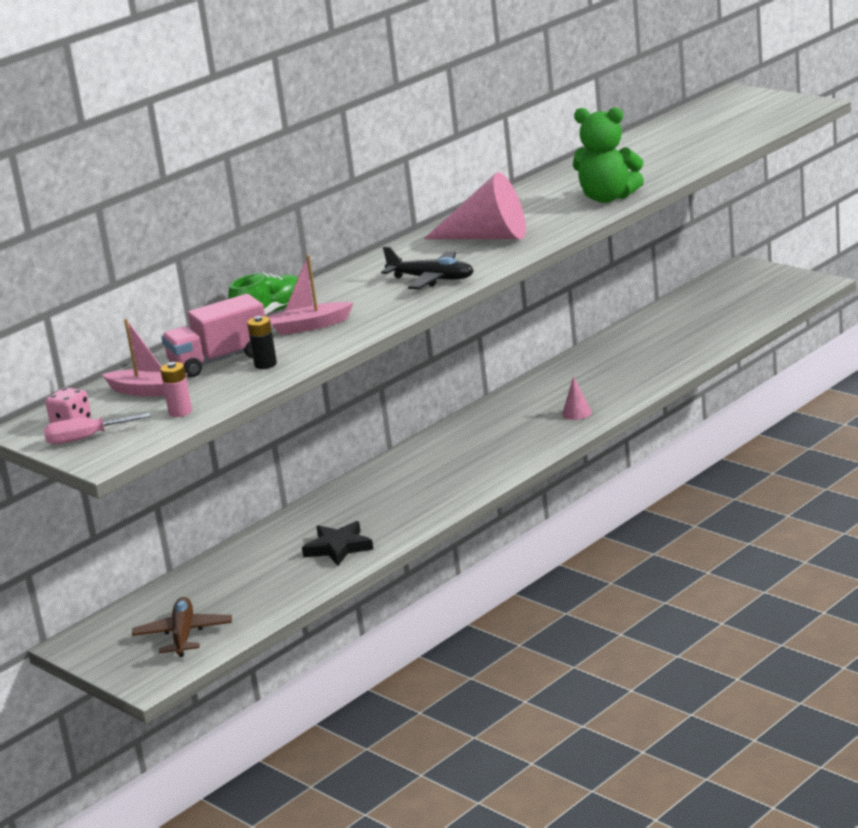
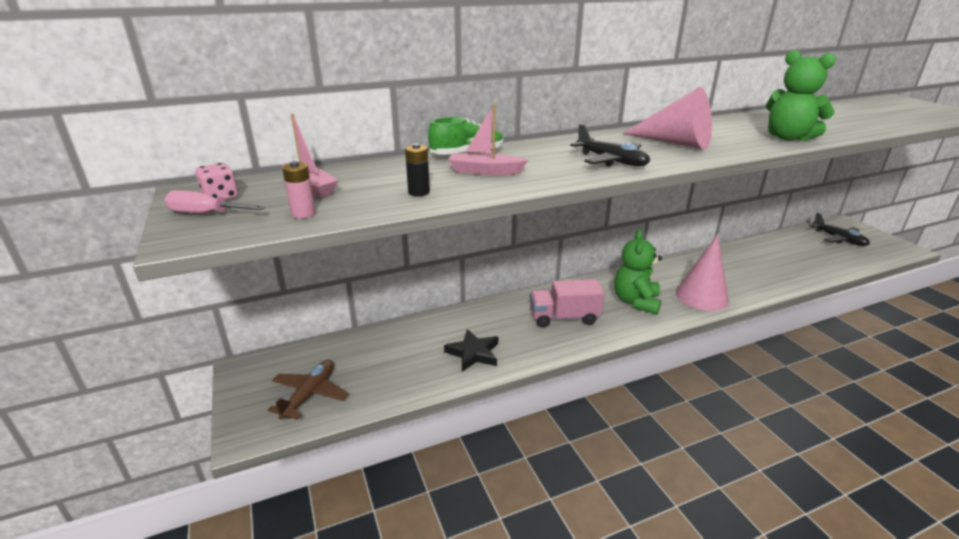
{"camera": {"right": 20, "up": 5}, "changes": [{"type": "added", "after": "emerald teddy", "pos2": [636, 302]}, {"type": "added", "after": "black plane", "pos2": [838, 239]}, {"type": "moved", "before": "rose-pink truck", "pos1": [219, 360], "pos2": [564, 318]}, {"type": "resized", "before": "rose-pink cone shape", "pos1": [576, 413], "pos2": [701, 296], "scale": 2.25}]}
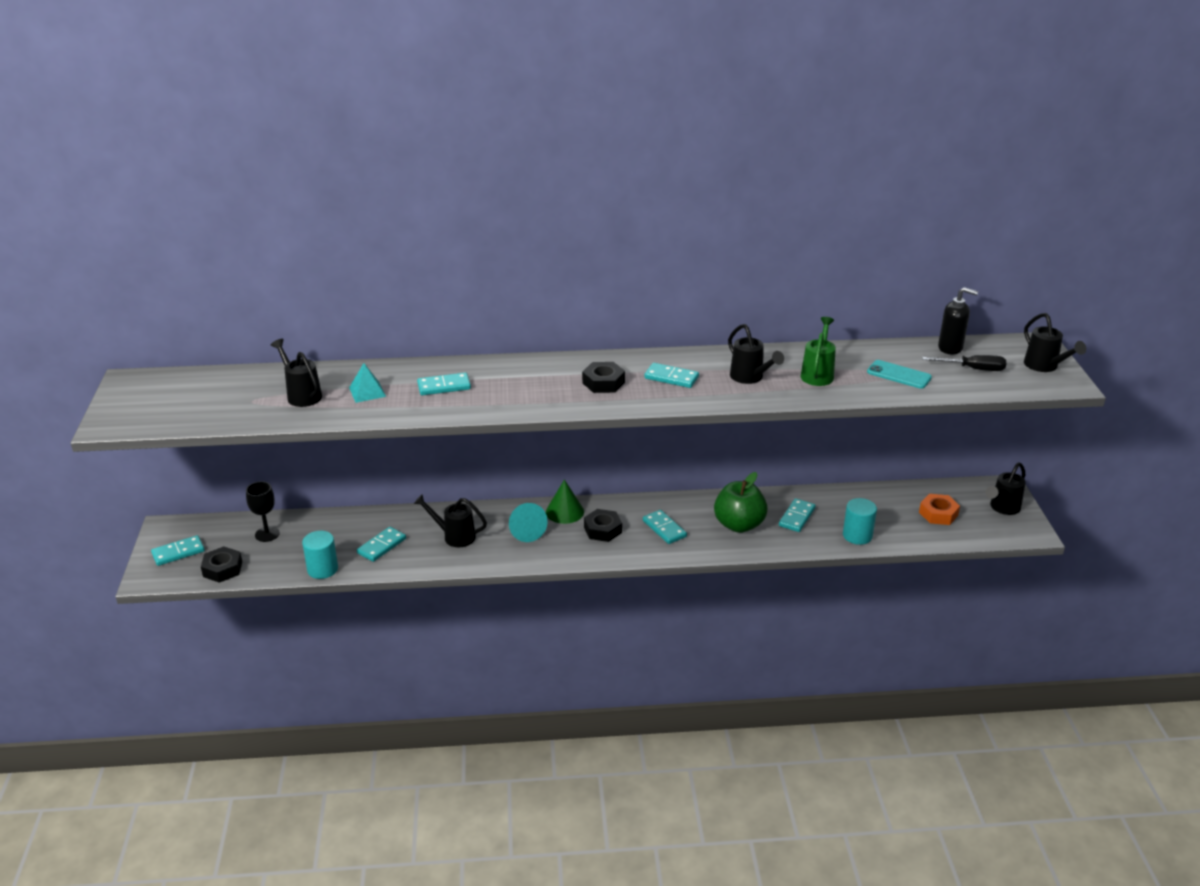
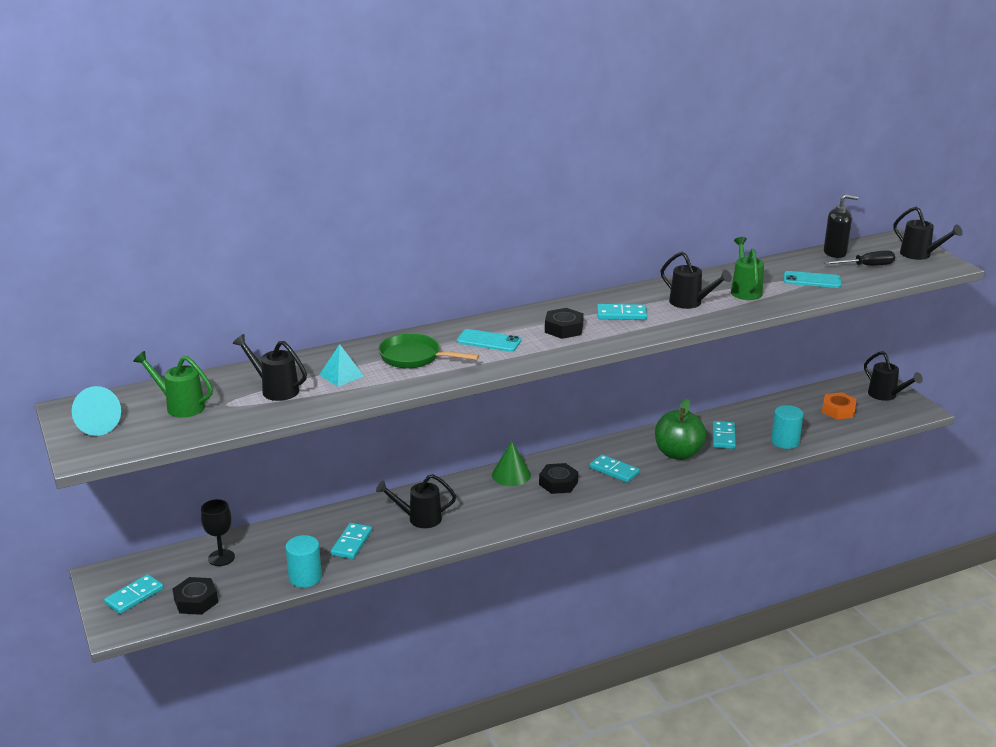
{"camera": {"right": -20, "up": -5}, "changes": [{"type": "added", "after": "emerald watering can", "pos2": [180, 406]}, {"type": "added", "after": "turquoise mobile phone", "pos2": [488, 341]}, {"type": "moved", "before": "turquoise cone shape", "pos1": [526, 531], "pos2": [95, 425]}, {"type": "replaced", "before": "turquoise domino tile", "after": "emerald pan", "pos1": [444, 386], "pos2": [414, 357]}, {"type": "turned", "before": "black watering can", "pos1": [1002, 508], "pos2": [886, 395], "turn": -60}]}
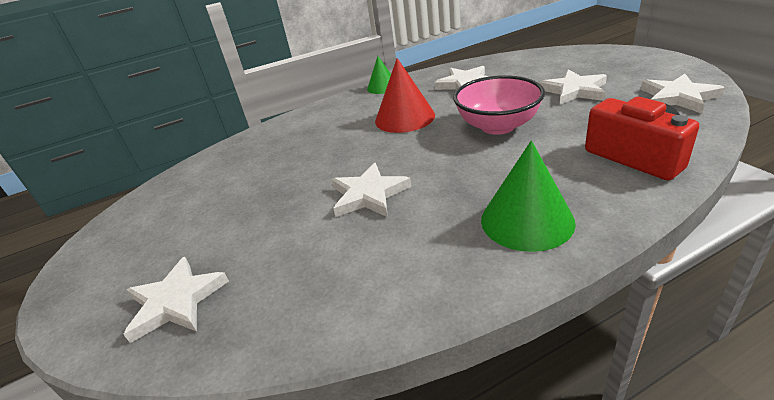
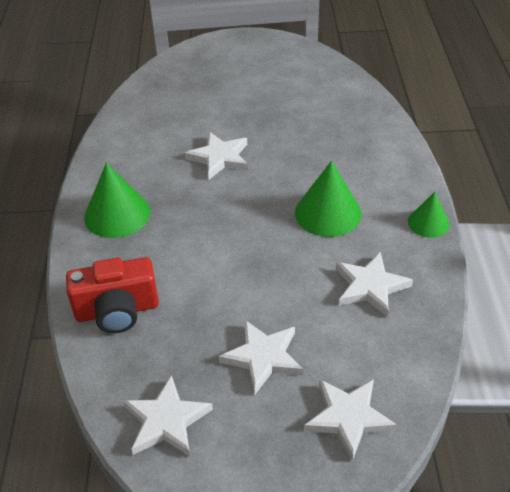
{"camera": {"right": 110, "up": 10}, "changes": [{"type": "removed", "before": "rose-pink deep dish", "pos1": [497, 126]}, {"type": "moved", "before": "pure white five-pointed star", "pos1": [176, 301], "pos2": [348, 418]}, {"type": "recoloured", "before": "crimson cone shape", "after": "emerald cone shape", "pos1": [404, 118], "pos2": [328, 213]}]}
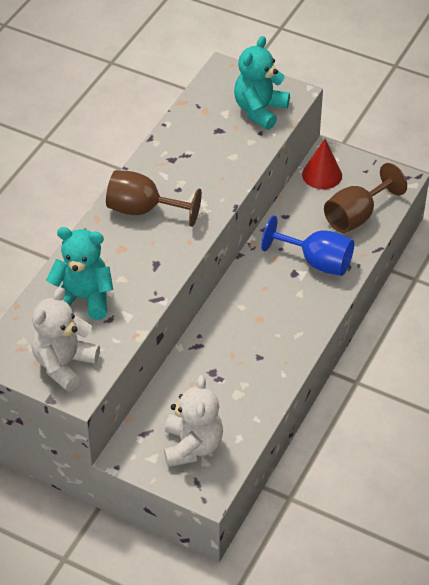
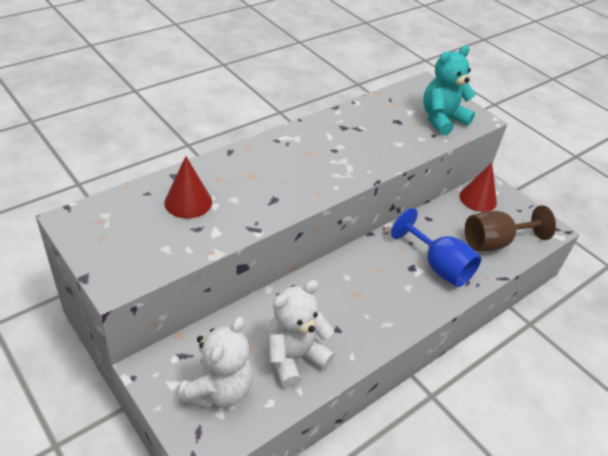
{"camera": {"right": 20, "up": -5}, "changes": [{"type": "removed", "before": "brown goblet", "pos1": [143, 210]}, {"type": "moved", "before": "pure white teddy", "pos1": [64, 364], "pos2": [294, 357]}, {"type": "replaced", "before": "turquoise teddy", "after": "crimson cone shape", "pos1": [83, 298], "pos2": [188, 202]}]}
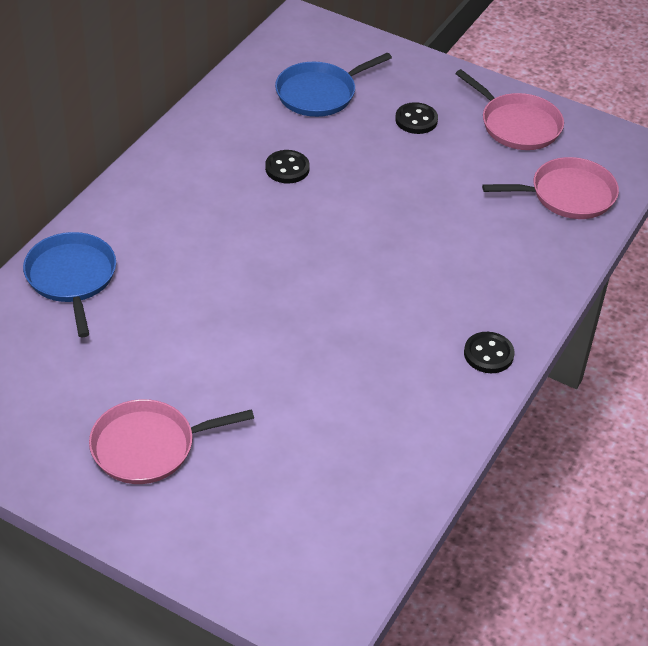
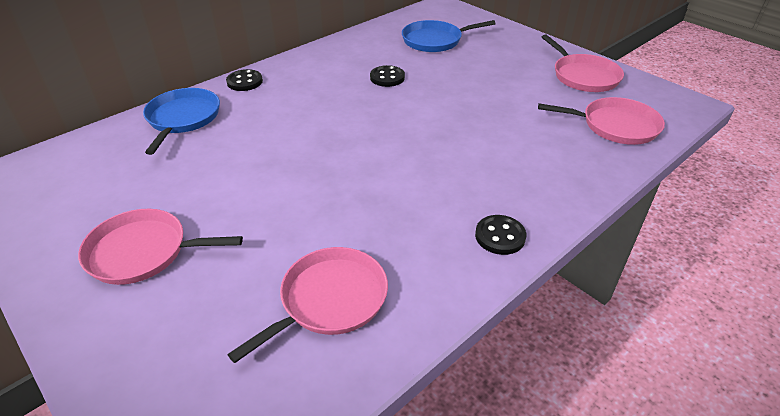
{"camera": {"right": 20, "up": -5}, "changes": [{"type": "added", "after": "rose-pink pan", "pos2": [329, 300]}, {"type": "moved", "before": "black sewing button", "pos1": [416, 120], "pos2": [244, 82]}]}
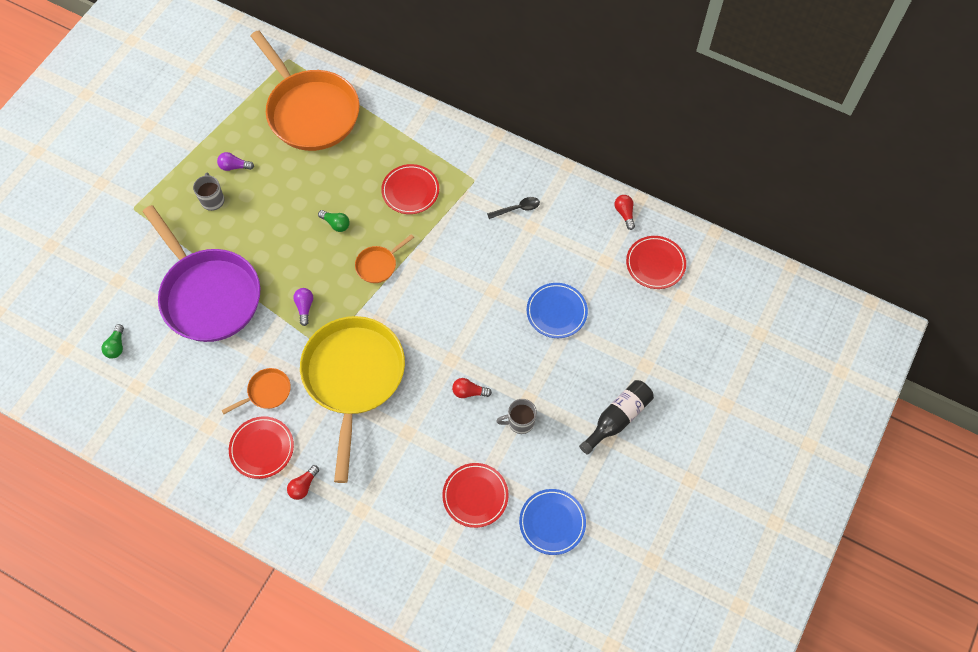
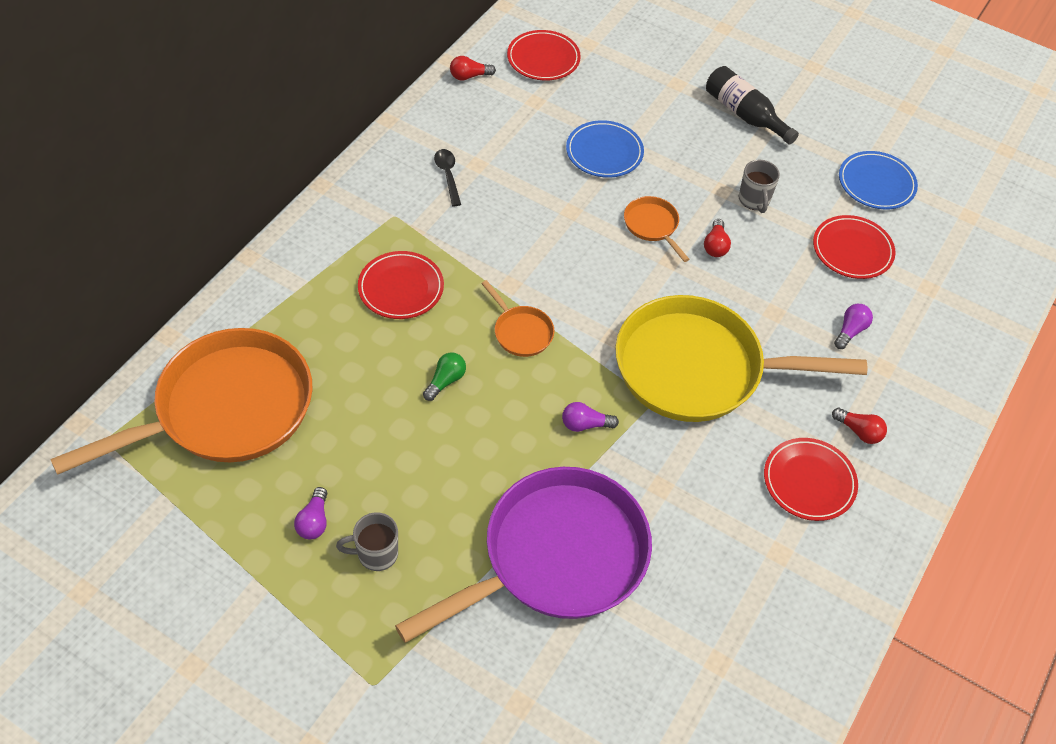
{"camera": {"right": -90, "up": -10}, "changes": [{"type": "removed", "before": "emerald light bulb", "pos1": [116, 346]}, {"type": "added", "after": "purple light bulb", "pos2": [850, 331]}, {"type": "moved", "before": "bright orange pan", "pos1": [266, 392], "pos2": [652, 226]}]}
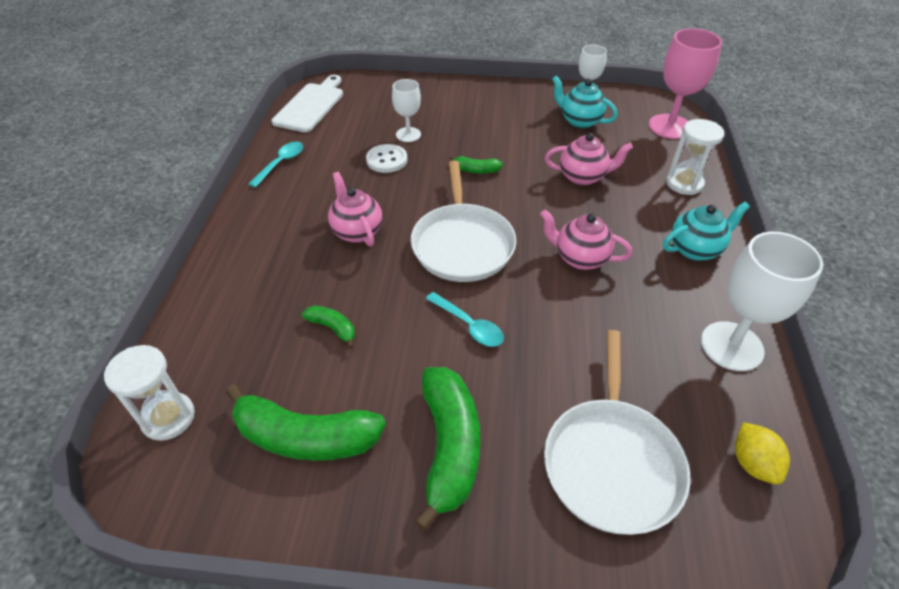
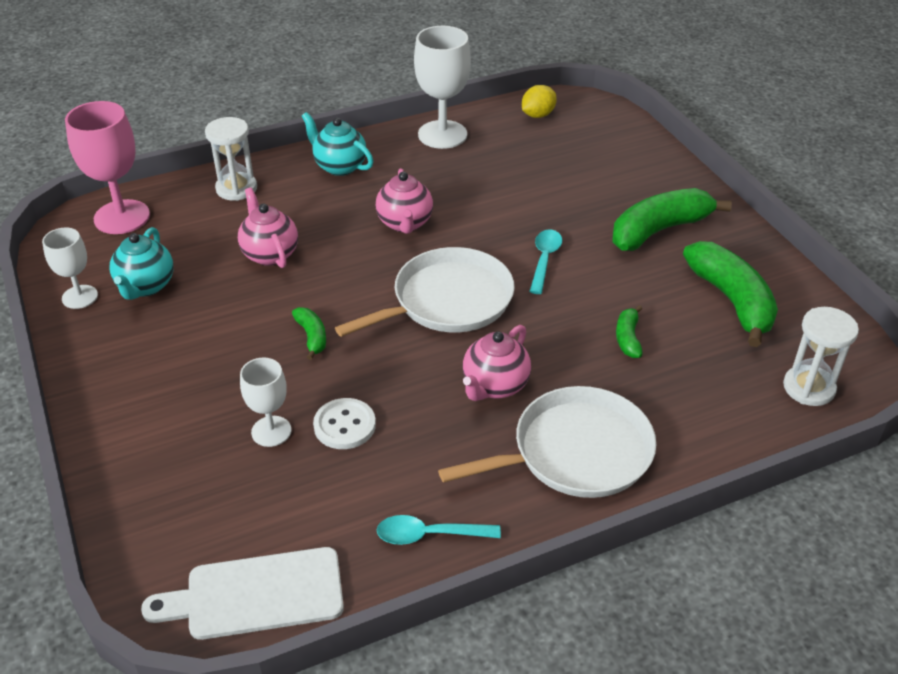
{"camera": {"right": -120, "up": -5}, "changes": [{"type": "moved", "before": "pure white pan", "pos1": [611, 462], "pos2": [575, 452]}]}
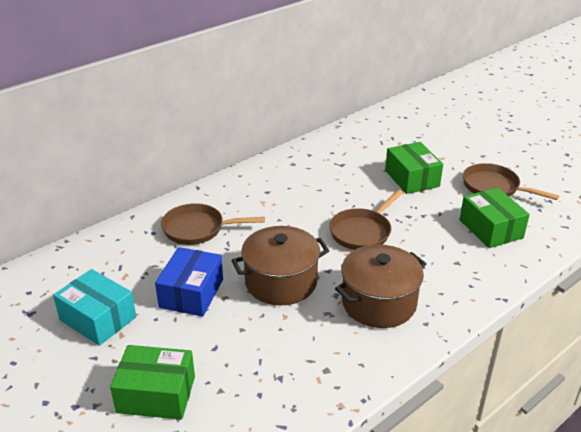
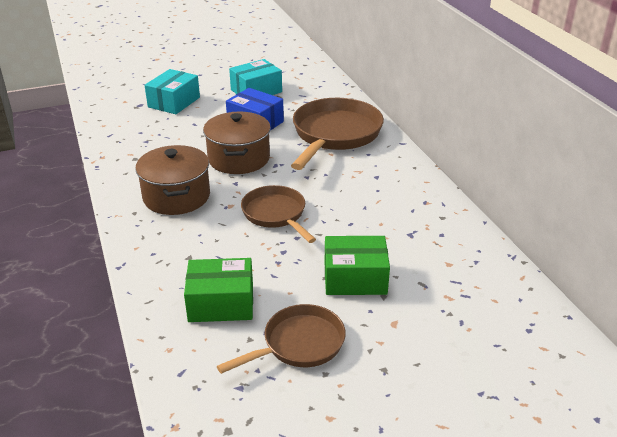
{"camera": {"right": 110, "up": 0}, "changes": [{"type": "recoloured", "before": "emerald box", "after": "turquoise box", "pos1": [156, 394], "pos2": [174, 102]}, {"type": "resized", "before": "brown pan", "pos1": [198, 229], "pos2": [335, 135], "scale": 1.67}]}
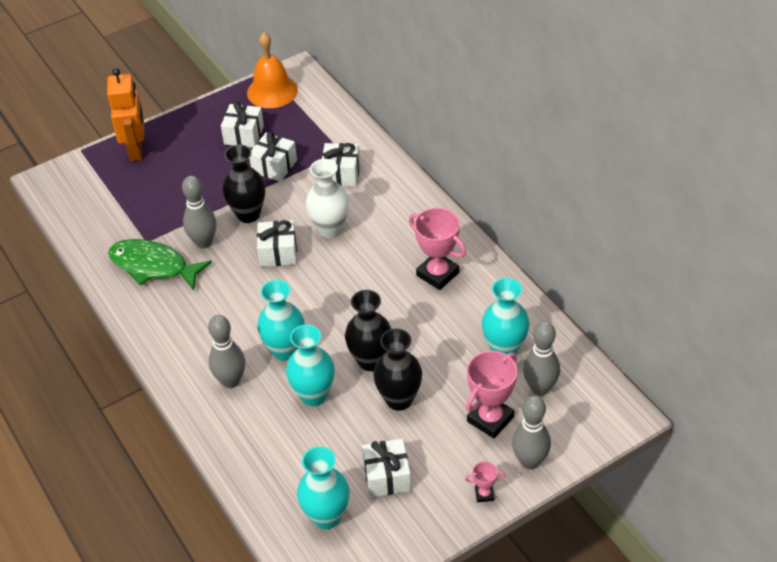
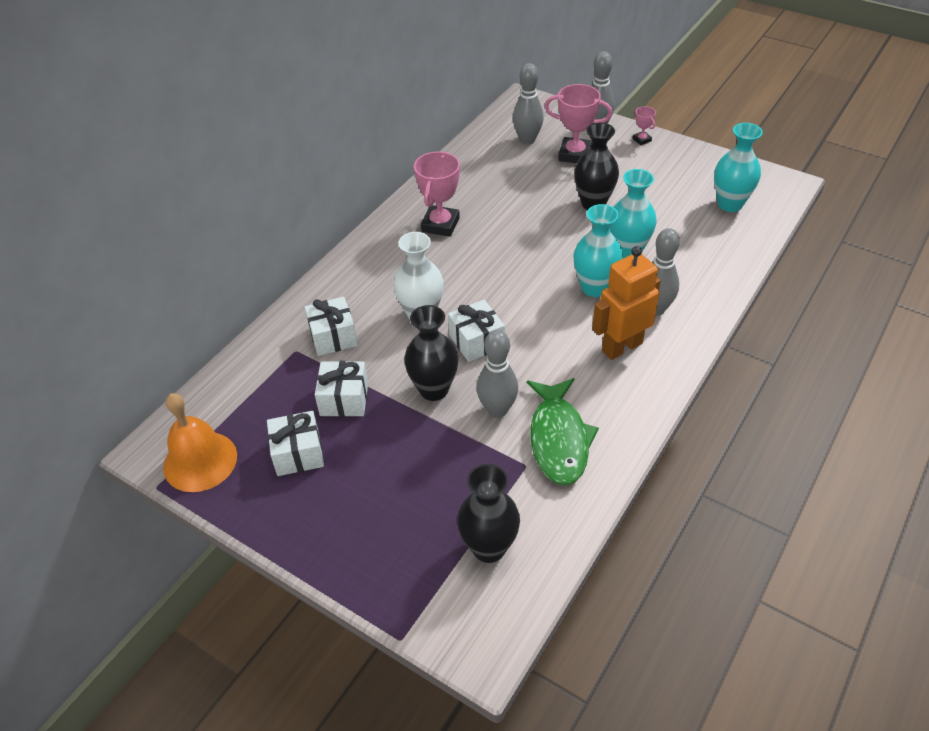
{"camera": {"right": -115, "up": 0}, "changes": [{"type": "removed", "before": "pure white gift", "pos1": [387, 476]}, {"type": "removed", "before": "turquoise tall vase", "pos1": [504, 349]}, {"type": "moved", "before": "bright orange robot figure", "pos1": [136, 150], "pos2": [621, 347]}, {"type": "moved", "before": "black tall vase", "pos1": [370, 361], "pos2": [489, 548]}]}
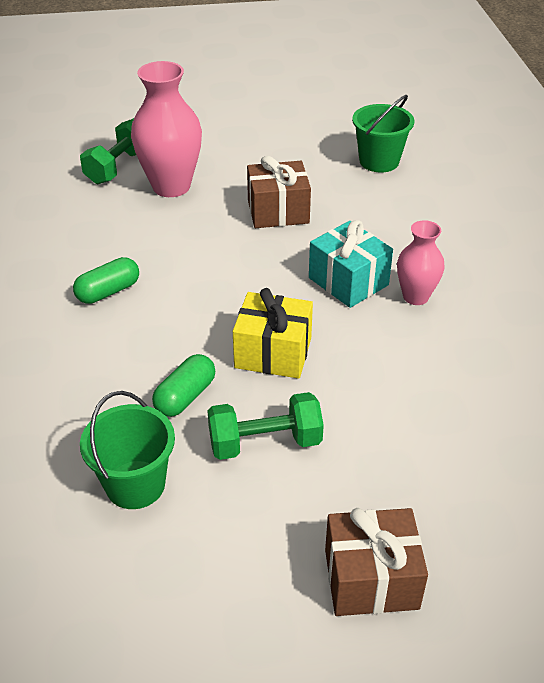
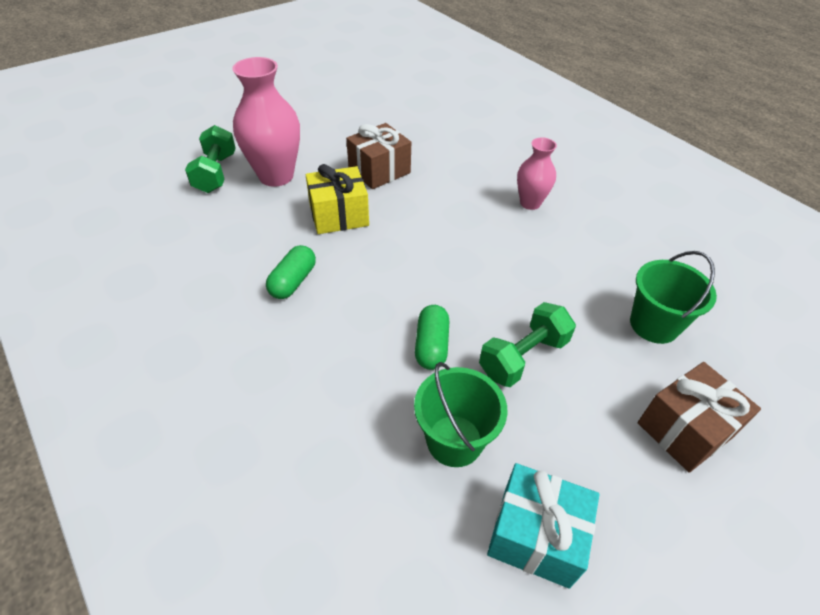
{"camera": {"right": -30, "up": 5}, "changes": [{"type": "moved", "before": "golden gift", "pos1": [273, 353], "pos2": [339, 215]}, {"type": "moved", "before": "turquoise gift", "pos1": [348, 281], "pos2": [535, 535]}, {"type": "moved", "before": "emerald sand bucket", "pos1": [379, 161], "pos2": [654, 325]}]}
